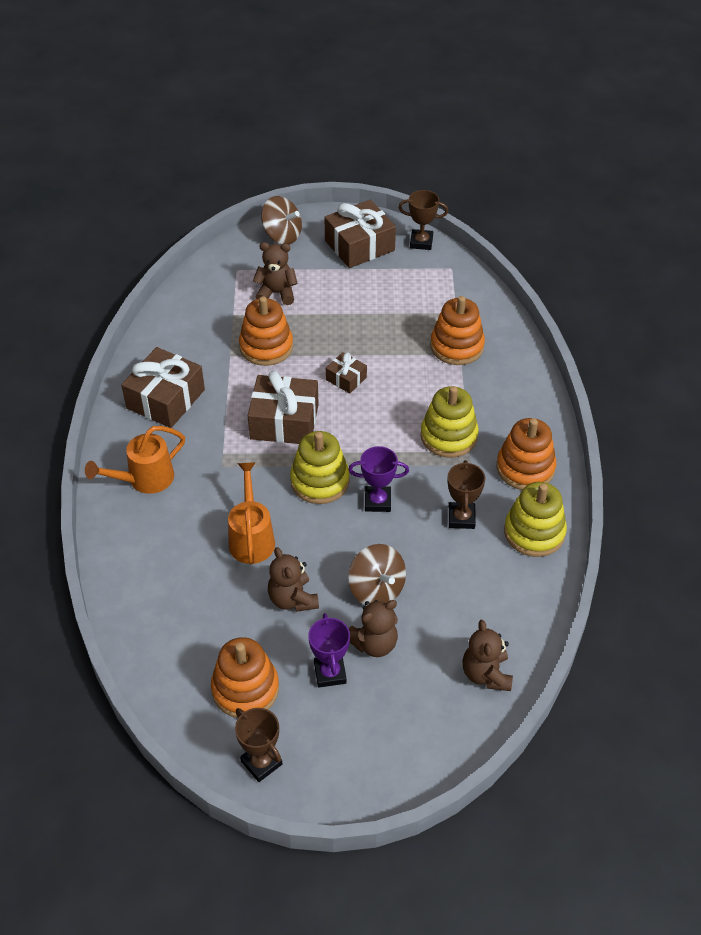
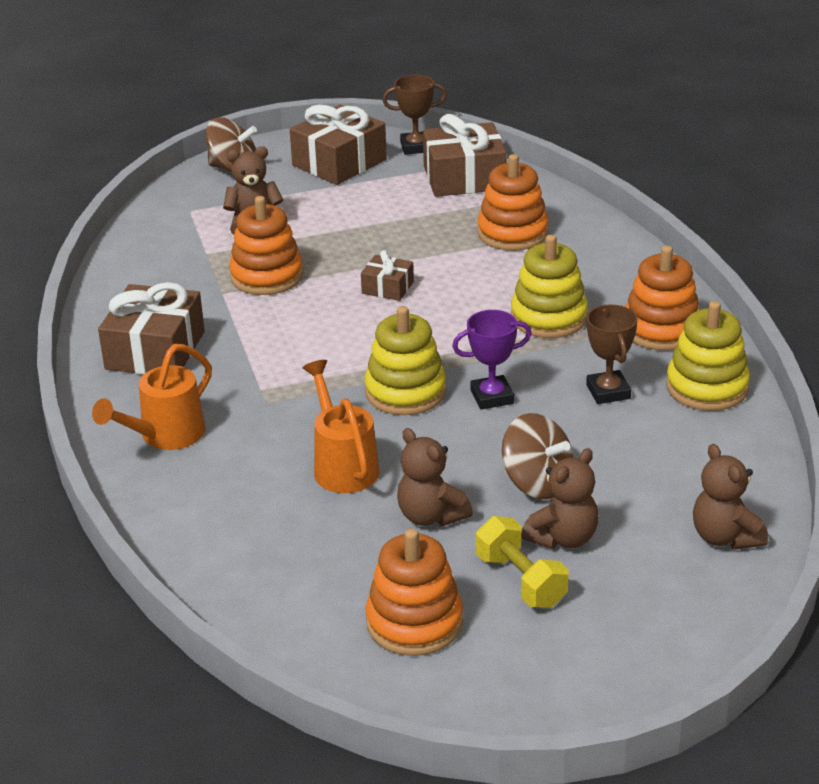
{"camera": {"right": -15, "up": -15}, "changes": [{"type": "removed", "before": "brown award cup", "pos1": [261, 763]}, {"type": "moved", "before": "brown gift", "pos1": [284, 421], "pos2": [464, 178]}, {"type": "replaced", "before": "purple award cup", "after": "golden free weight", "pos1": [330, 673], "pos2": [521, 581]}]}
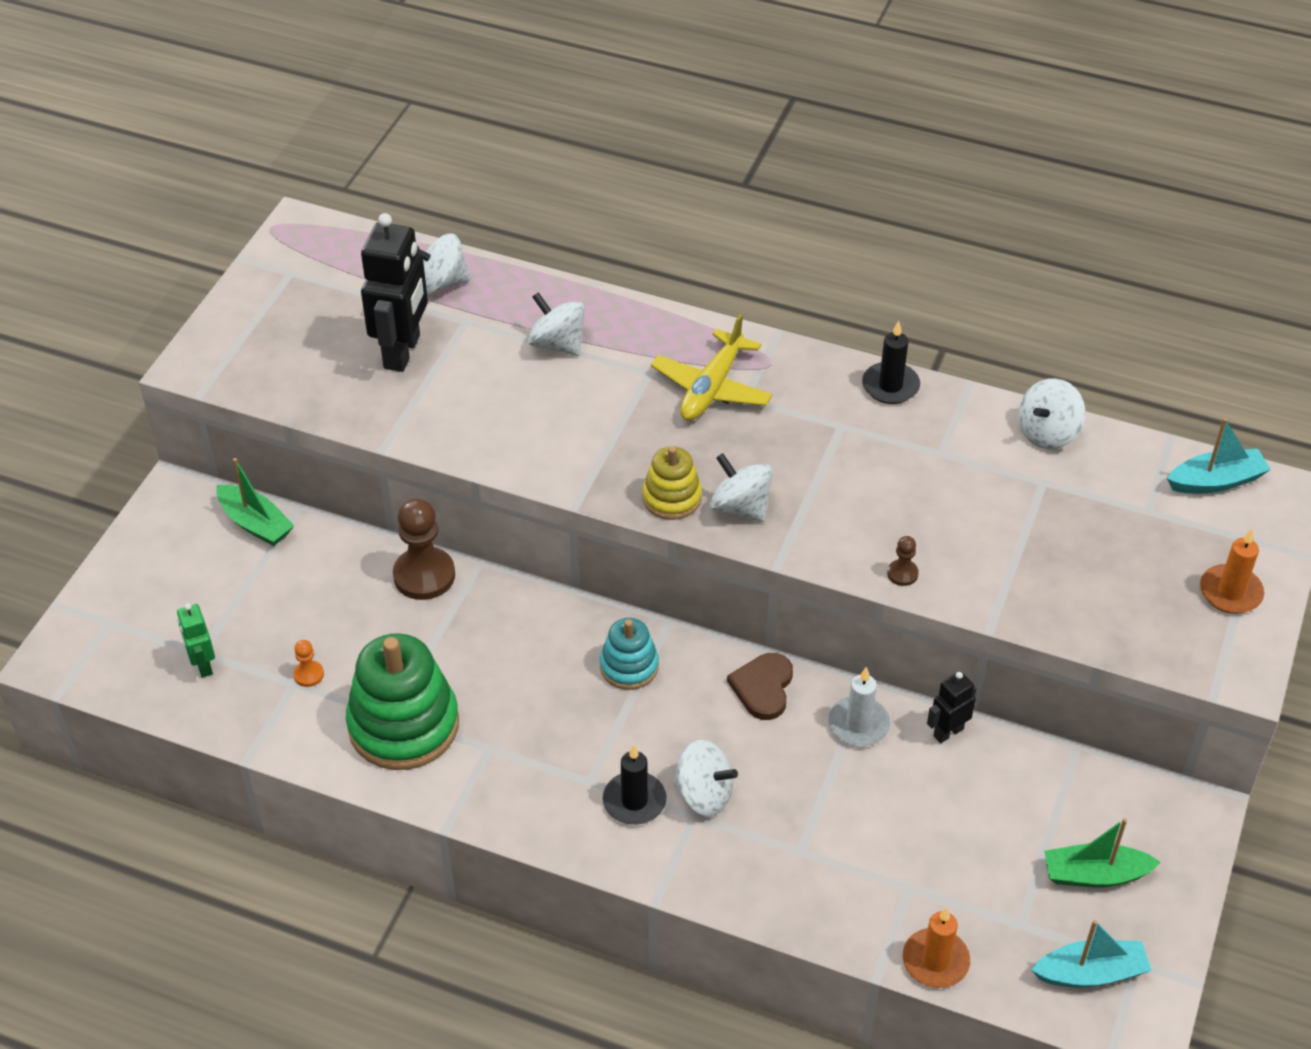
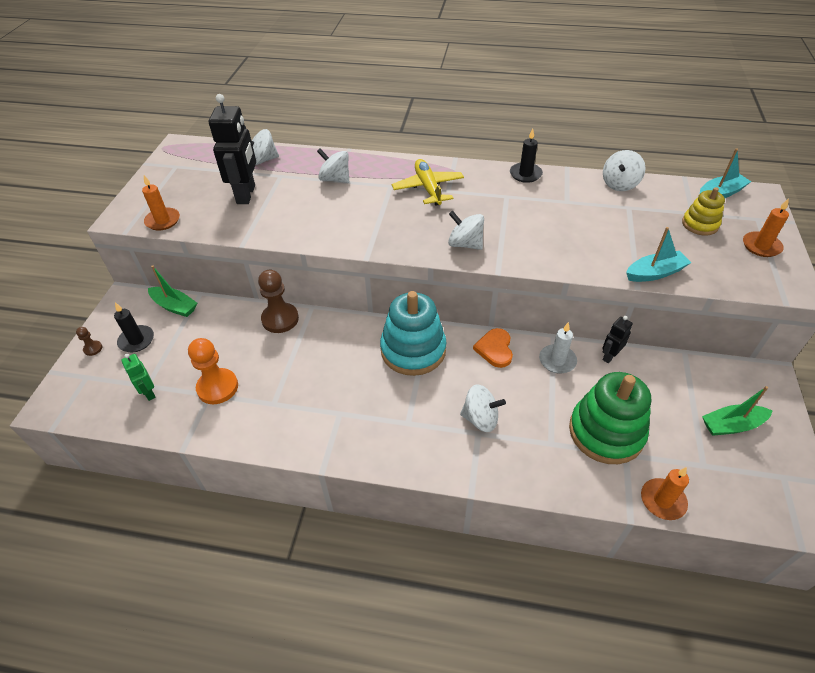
{"camera": {"right": -10, "up": 0}, "changes": [{"type": "added", "after": "bright orange candle", "pos2": [163, 221]}, {"type": "moved", "before": "emerald stacking rings", "pos1": [403, 725], "pos2": [606, 432]}, {"type": "moved", "before": "black candle", "pos1": [634, 801], "pos2": [136, 340]}, {"type": "moved", "before": "golden stacking rings", "pos1": [671, 498], "pos2": [700, 224]}, {"type": "moved", "before": "brown game pawn", "pos1": [902, 573], "pos2": [93, 348]}, {"type": "moved", "before": "turquoise toy boat", "pos1": [1090, 973], "pos2": [654, 273]}, {"type": "recoloured", "before": "brown heart shape", "after": "bright orange heart shape", "pos1": [763, 687], "pos2": [495, 349]}, {"type": "turned", "before": "golden plane", "pos1": [712, 388], "pos2": [428, 188], "turn": 150}, {"type": "resized", "before": "bright orange game pawn", "pos1": [309, 674], "pos2": [217, 387], "scale": 2.15}, {"type": "resized", "before": "turquoise stacking rings", "pos1": [629, 666], "pos2": [413, 350], "scale": 1.84}]}
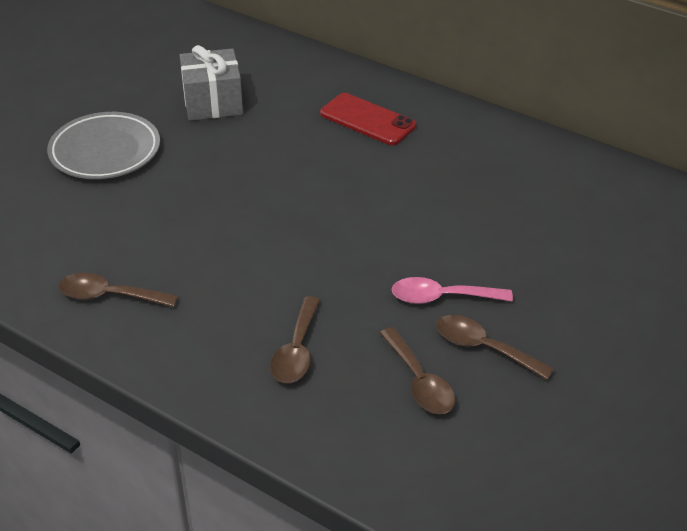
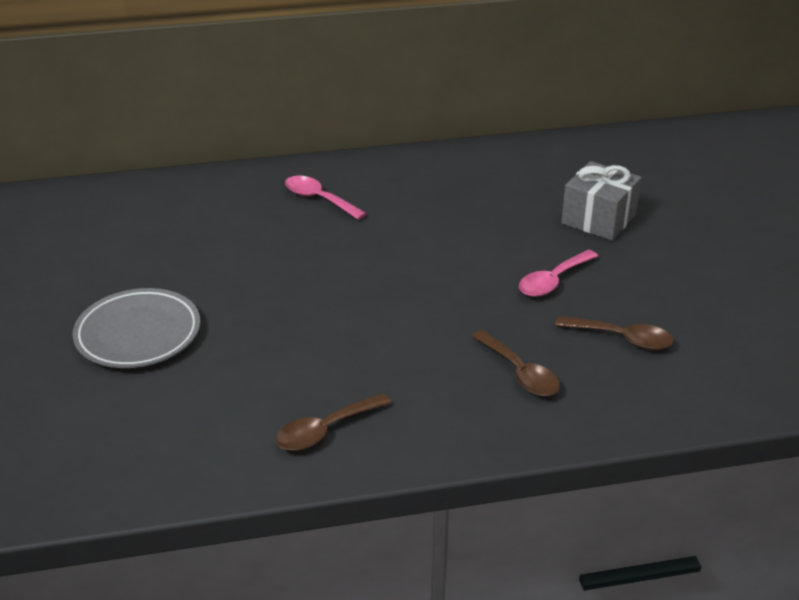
{"camera": {"right": -45, "up": -5}, "changes": [{"type": "removed", "before": "brown tablespoon", "pos1": [484, 348]}, {"type": "moved", "before": "ash-grey gift", "pos1": [213, 102], "pos2": [598, 219]}, {"type": "replaced", "before": "crimson mobile phone", "after": "rose-pink tablespoon", "pos1": [367, 120], "pos2": [319, 199]}]}
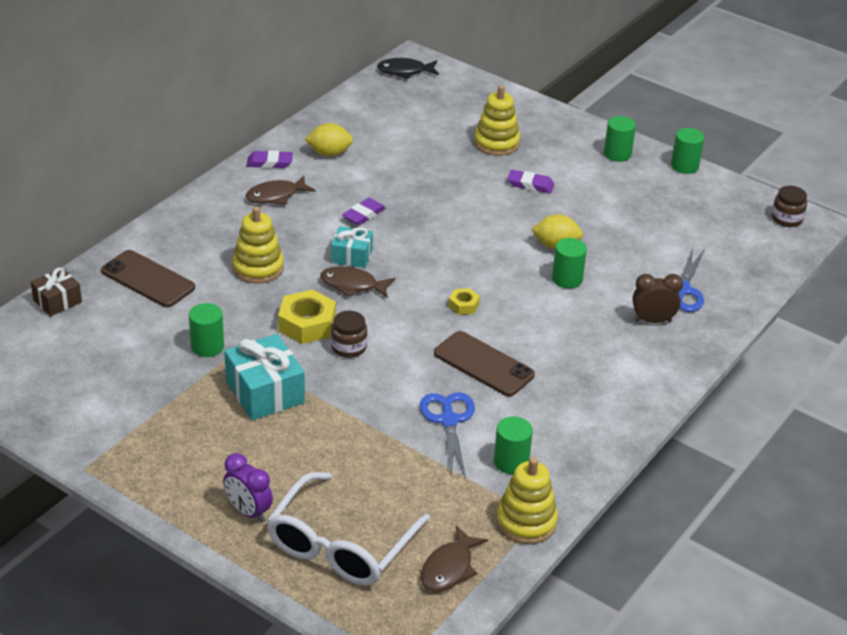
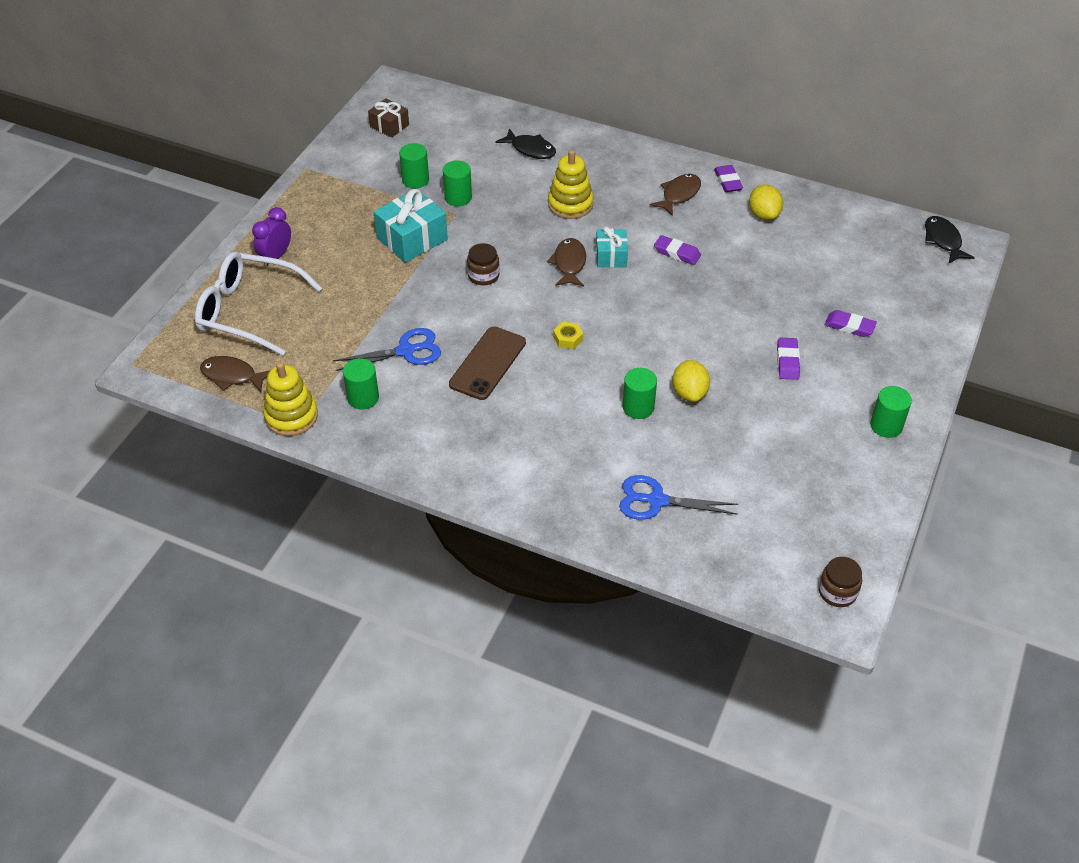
{"camera": {"right": 80, "up": 10}, "changes": [{"type": "removed", "before": "golden hex nut", "pos1": [307, 324]}, {"type": "removed", "before": "brown clock", "pos1": [652, 321]}, {"type": "moved", "before": "brown gift", "pos1": [57, 301], "pos2": [389, 126]}, {"type": "moved", "before": "emerald cylinder shape", "pos1": [684, 166], "pos2": [415, 180]}, {"type": "replaced", "before": "brown mobile phone", "after": "black fish", "pos1": [148, 279], "pos2": [530, 149]}, {"type": "replaced", "before": "golden stacking rings", "after": "purple pencil eraser", "pos1": [496, 143], "pos2": [849, 326]}, {"type": "turned", "before": "brown fish", "pos1": [276, 196], "pos2": [679, 195], "turn": 75}]}
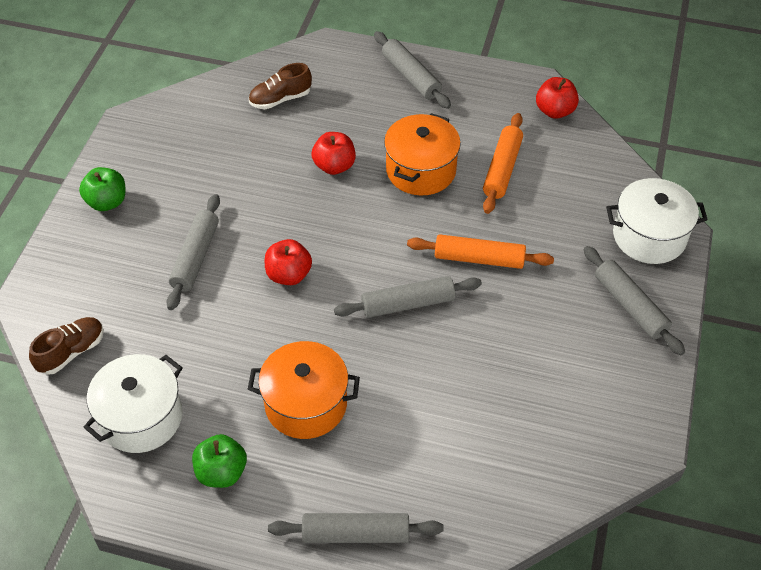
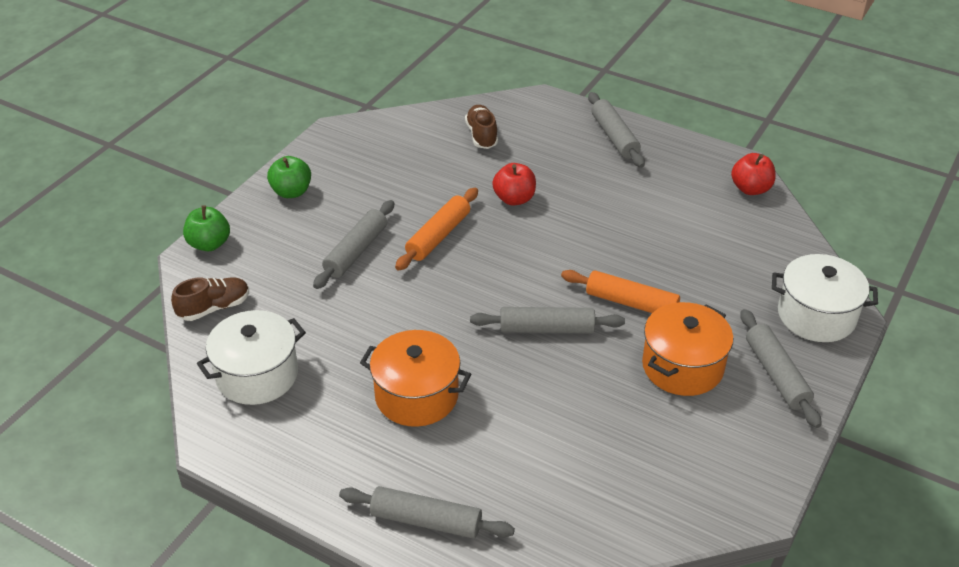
{"camera": {"right": 15, "up": -10}, "changes": [{"type": "removed", "before": "crimson toy apple", "pos1": [289, 275]}, {"type": "moved", "before": "emerald toy apple", "pos1": [221, 472], "pos2": [209, 244]}, {"type": "moved", "before": "bright orange pot", "pos1": [421, 170], "pos2": [682, 366]}, {"type": "moved", "before": "bright orange dough roller", "pos1": [502, 169], "pos2": [438, 236]}, {"type": "turned", "before": "brown shoe", "pos1": [280, 99], "pos2": [481, 135], "turn": 90}]}
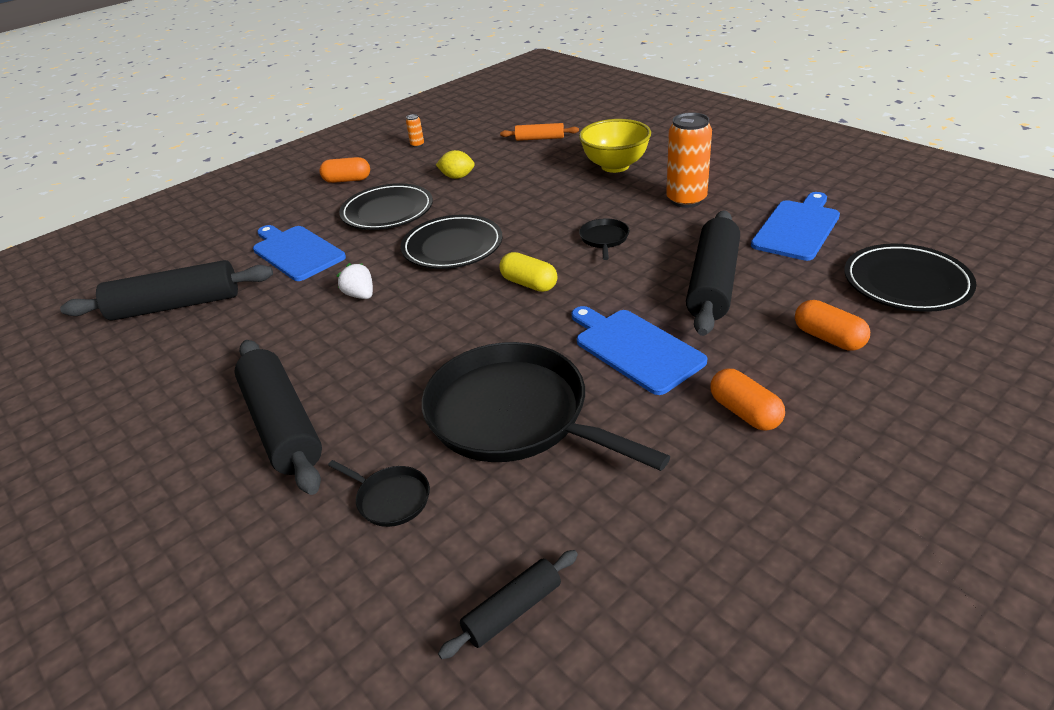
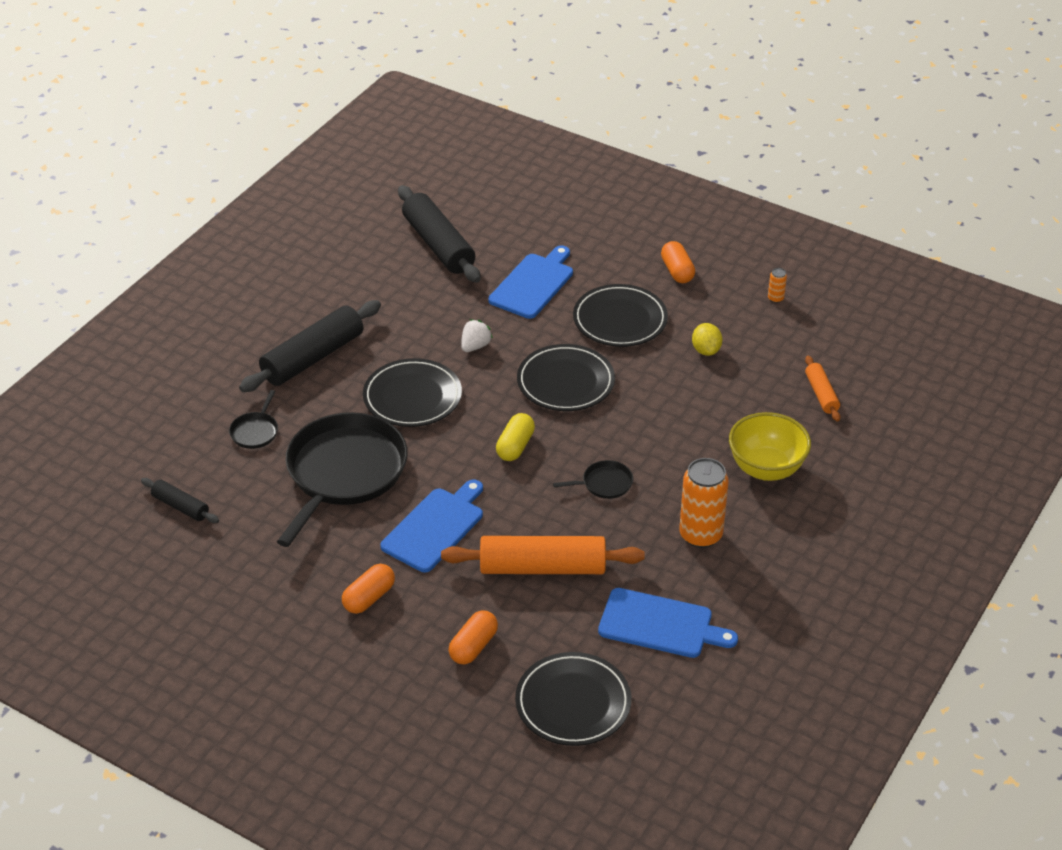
{"camera": {"right": 70, "up": 5}, "changes": [{"type": "added", "after": "black dinner plate", "pos2": [412, 397]}, {"type": "recoloured", "before": "black dough roller", "after": "bright orange dough roller", "pos1": [713, 283], "pos2": [542, 567]}]}
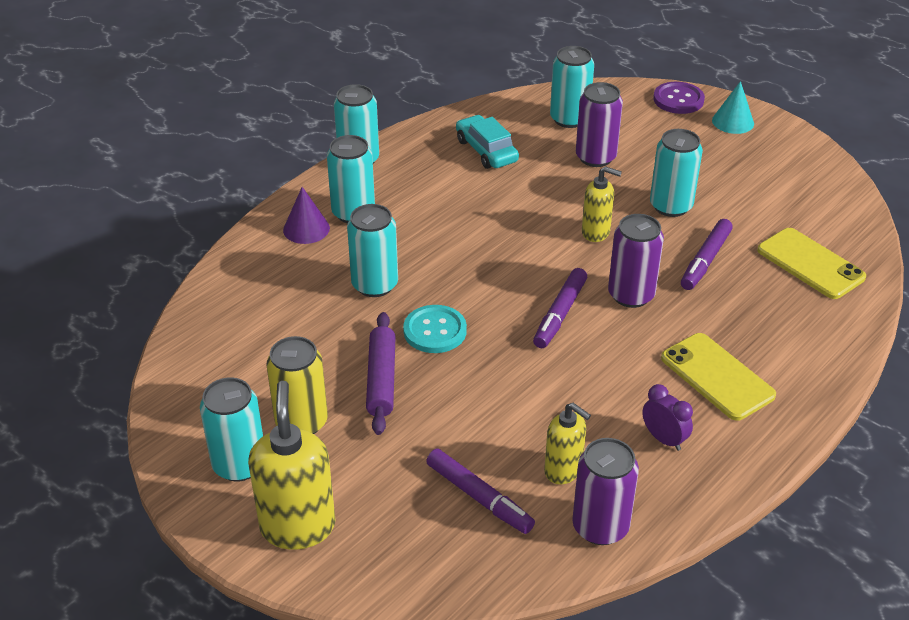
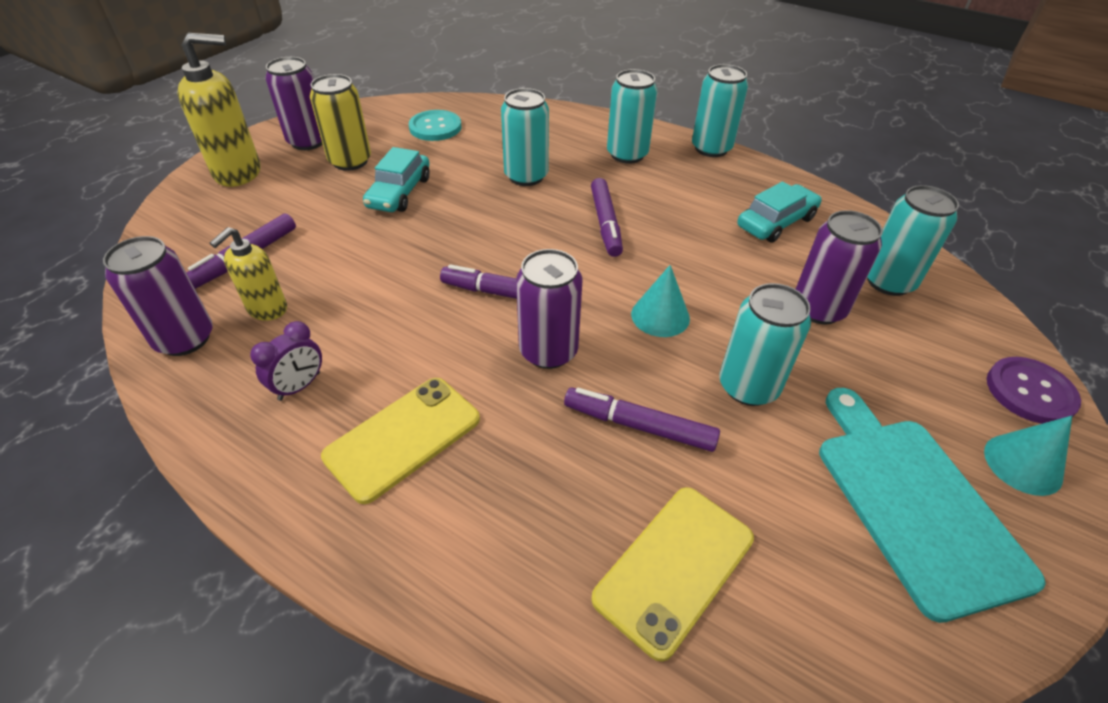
{"camera": {"right": 80, "up": 5}, "changes": [{"type": "removed", "before": "purple cone shape", "pos1": [306, 229]}, {"type": "added", "after": "purple marker pen", "pos2": [605, 223]}, {"type": "added", "after": "turquoise cutting board", "pos2": [914, 503]}, {"type": "moved", "before": "turquoise sewing button", "pos1": [435, 331], "pos2": [435, 127]}, {"type": "replaced", "before": "purple dough roller", "after": "turquoise automobile", "pos1": [381, 379], "pos2": [399, 192]}, {"type": "replaced", "before": "golden pump bottle", "after": "turquoise cone shape", "pos1": [596, 232], "pos2": [660, 316]}, {"type": "recoloured", "before": "turquoise soda can", "after": "purple soda can", "pos1": [239, 464], "pos2": [308, 141]}]}
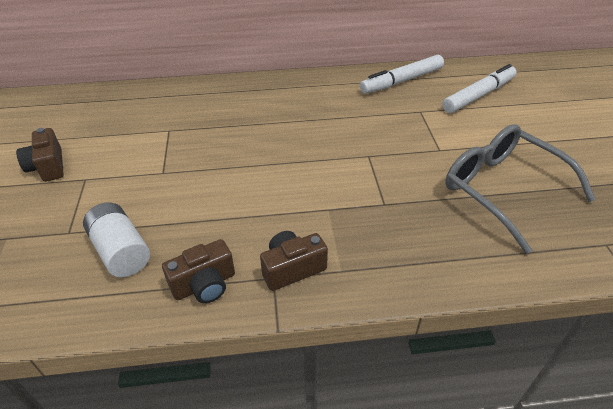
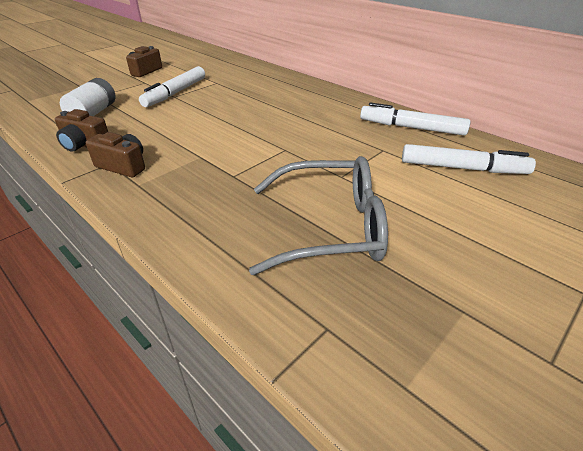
{"camera": {"right": 50, "up": -5}, "changes": [{"type": "added", "after": "pure white marker pen", "pos2": [175, 93]}, {"type": "turned", "before": "ash-grey glasses", "pos1": [502, 189], "pos2": [329, 227], "turn": 75}]}
